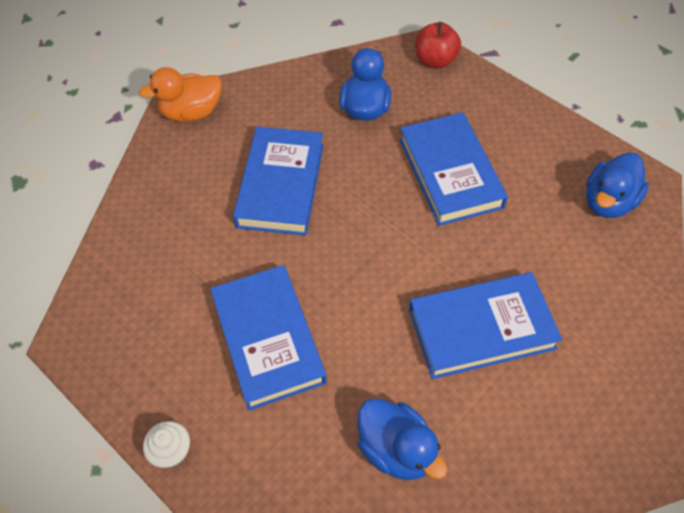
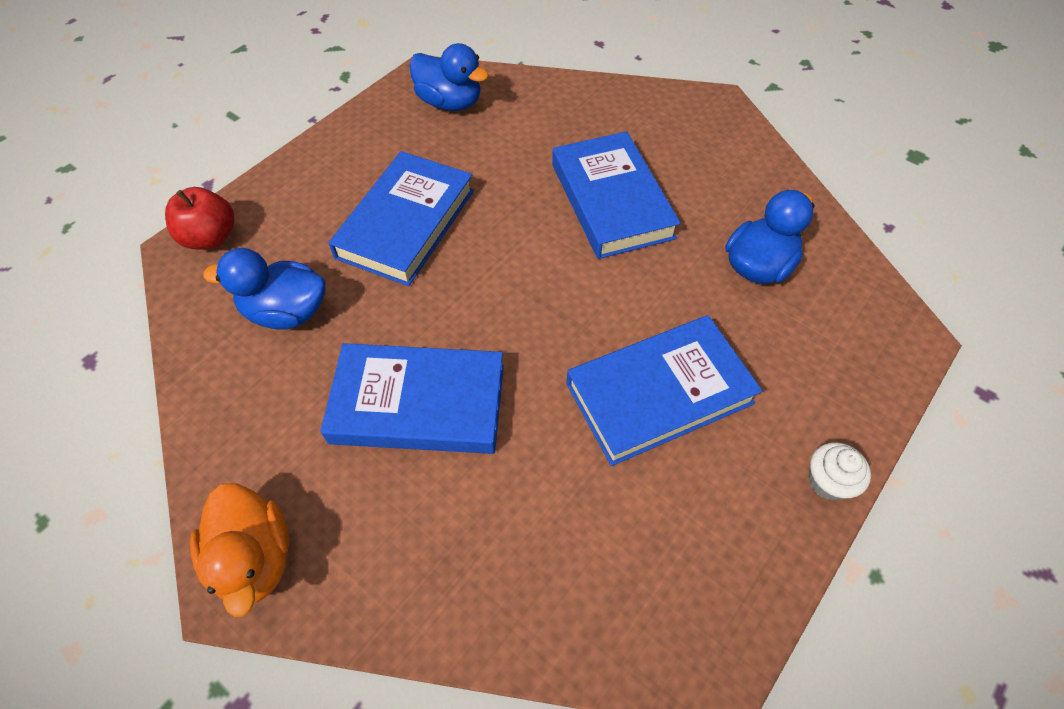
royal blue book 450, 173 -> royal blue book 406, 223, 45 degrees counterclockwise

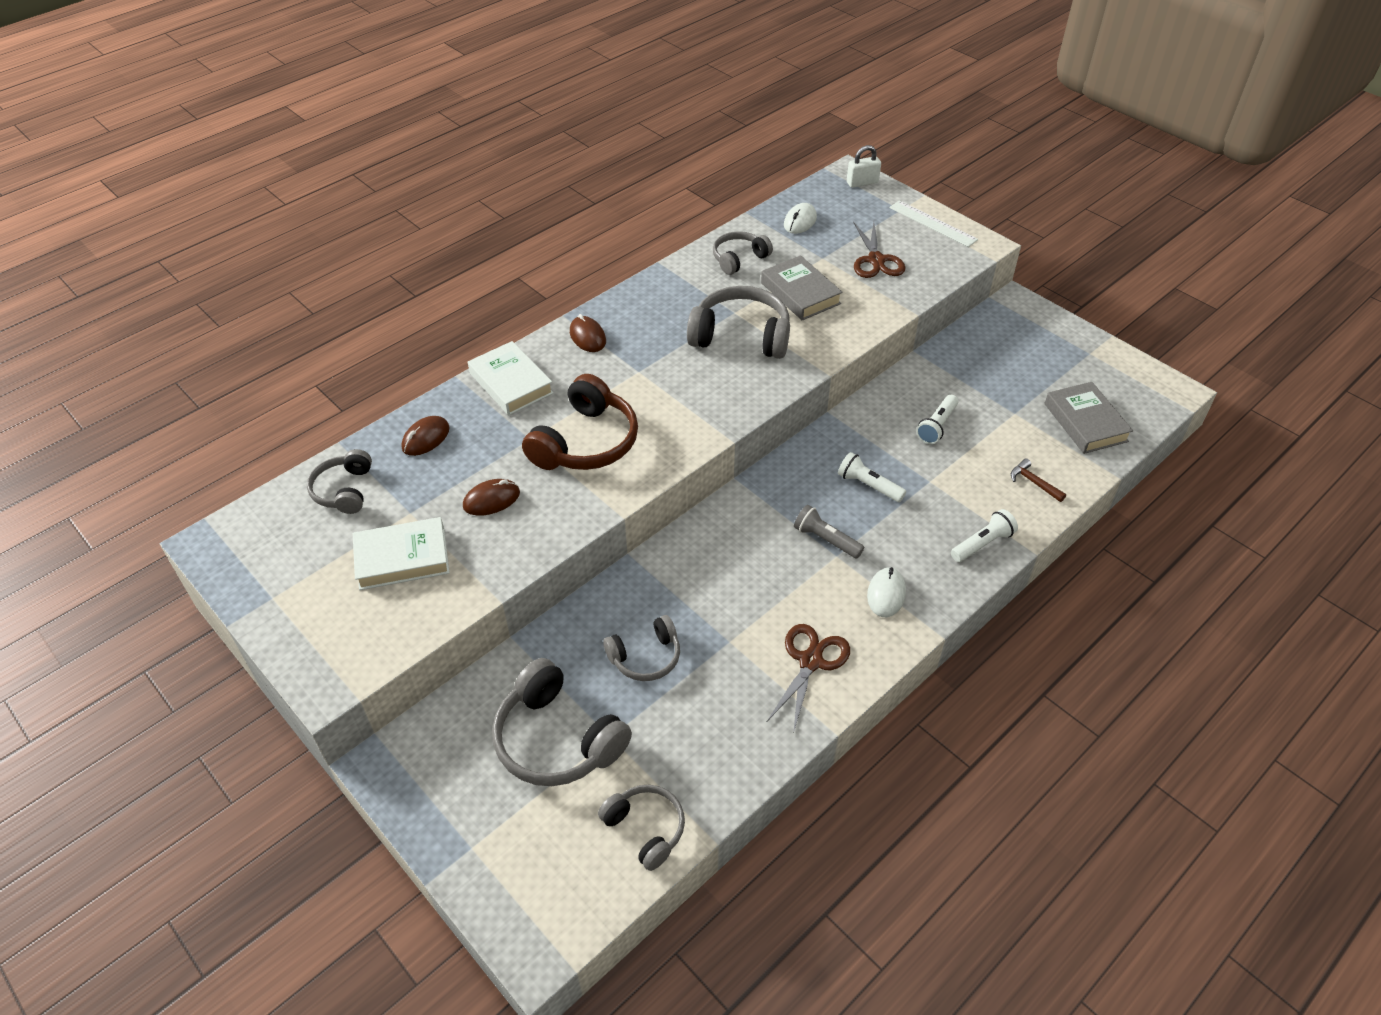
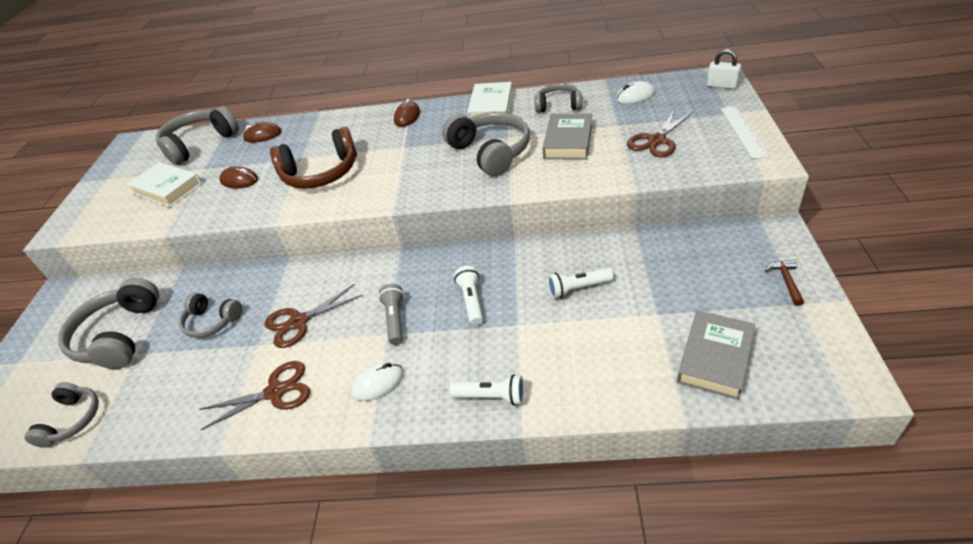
grey headset 344, 490 -> grey headset 199, 144, x1.67
white book 511, 383 -> white book 491, 107, move
dark brown carpenter's hammer 1033, 482 -> dark brown carpenter's hammer 786, 281, move
none -> dark brown pair of scissors 299, 322

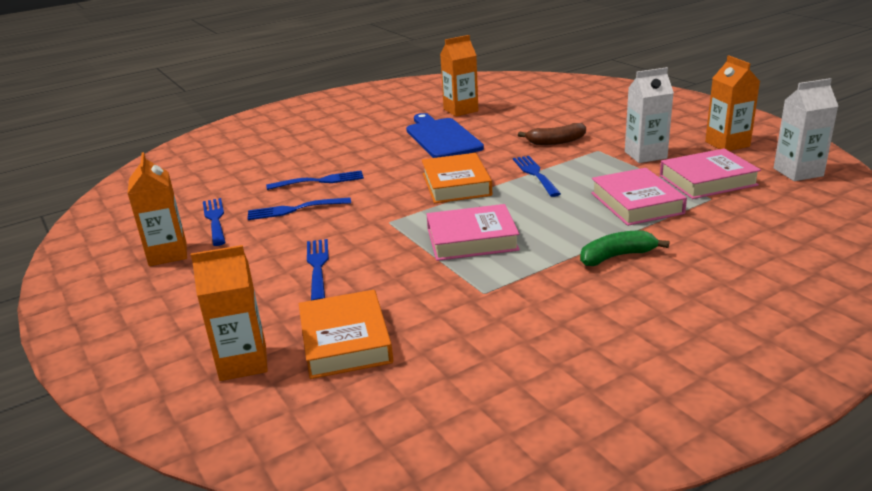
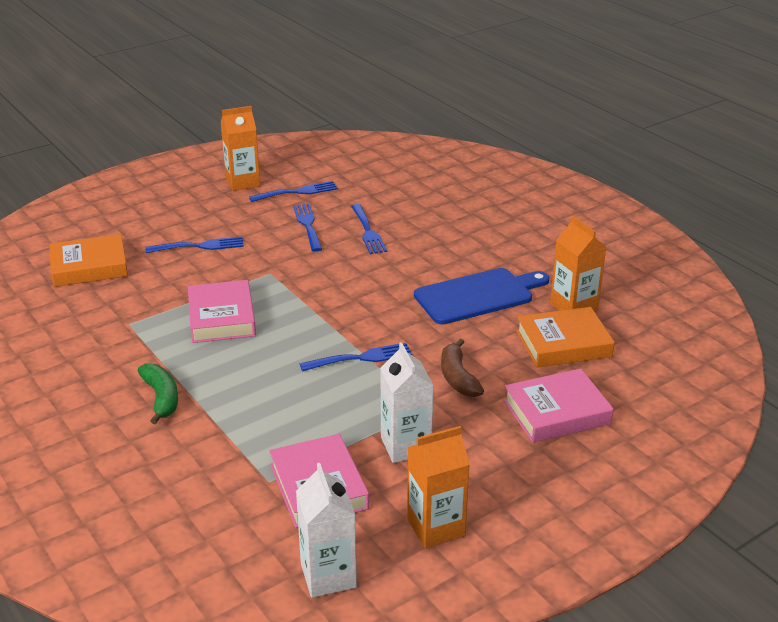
bright orange juice carton 243, 362 -> none
bright orange book 456, 184 -> bright orange book 563, 344, move
pink book 636, 203 -> pink book 556, 412, move

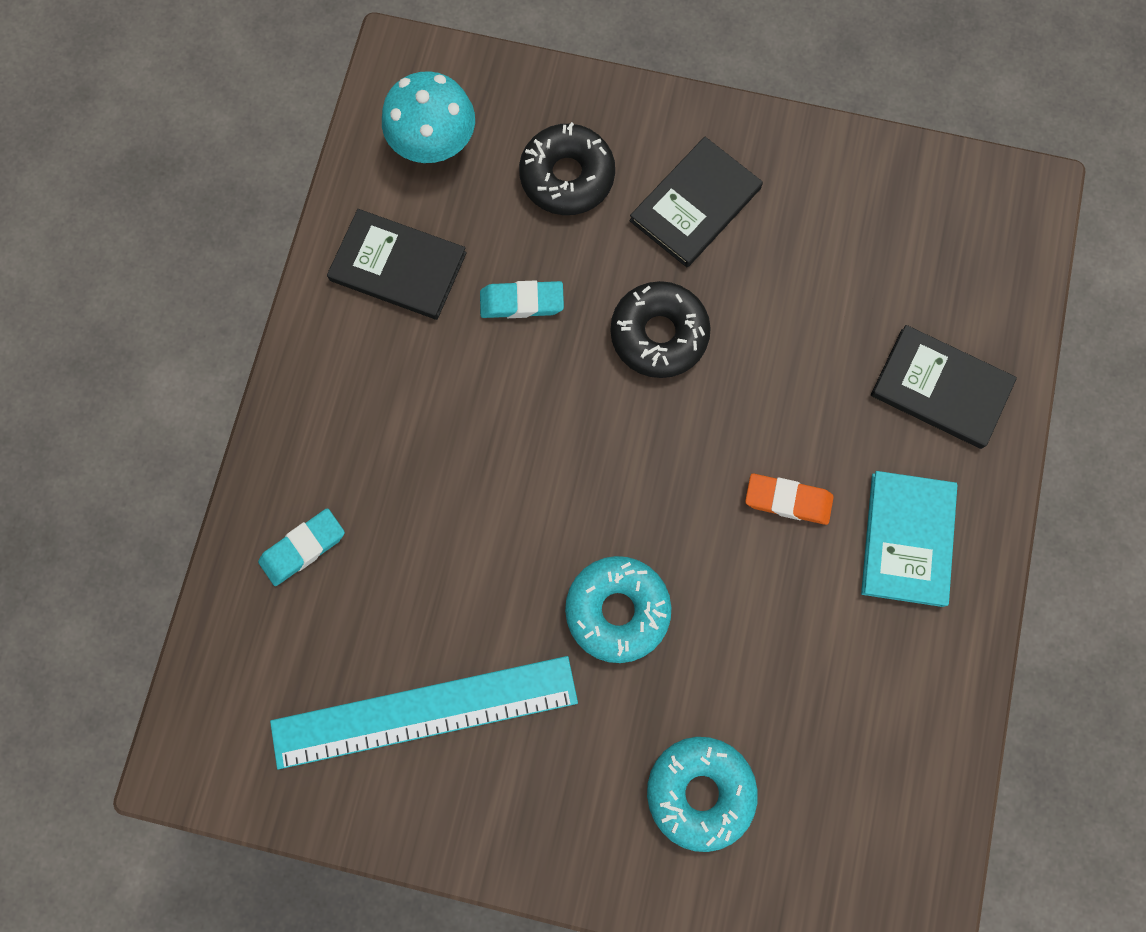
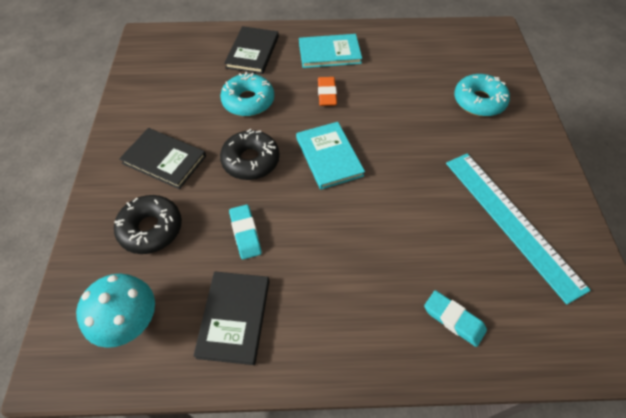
teal donut 617, 610 -> teal donut 248, 101, move
none -> teal book 329, 157

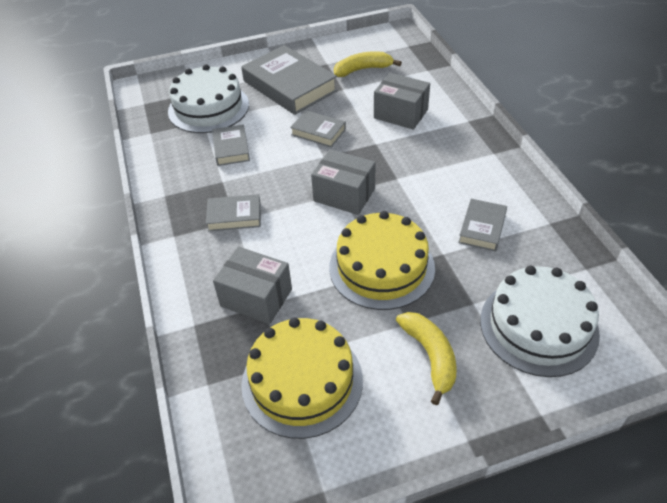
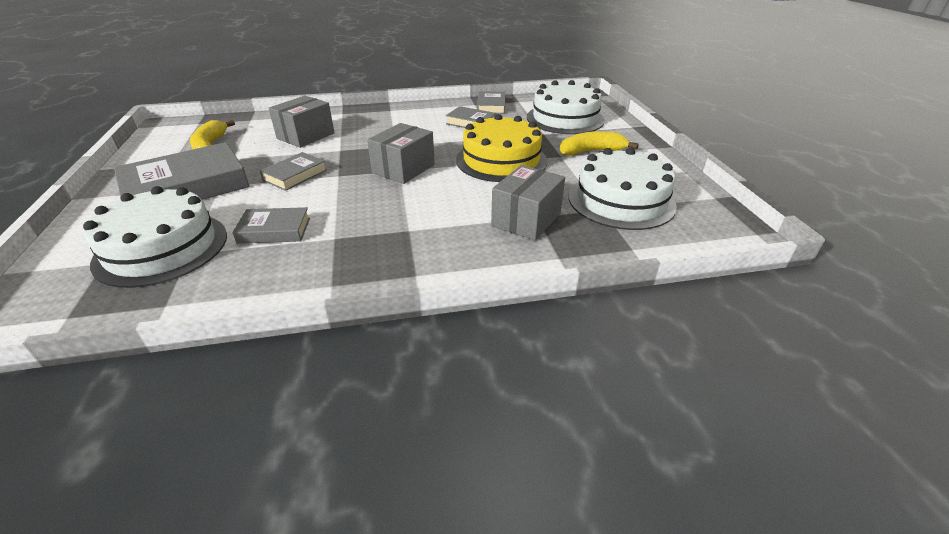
grey book 234, 216 -> grey book 491, 106, move
golden gateau 302, 381 -> white gateau 621, 200

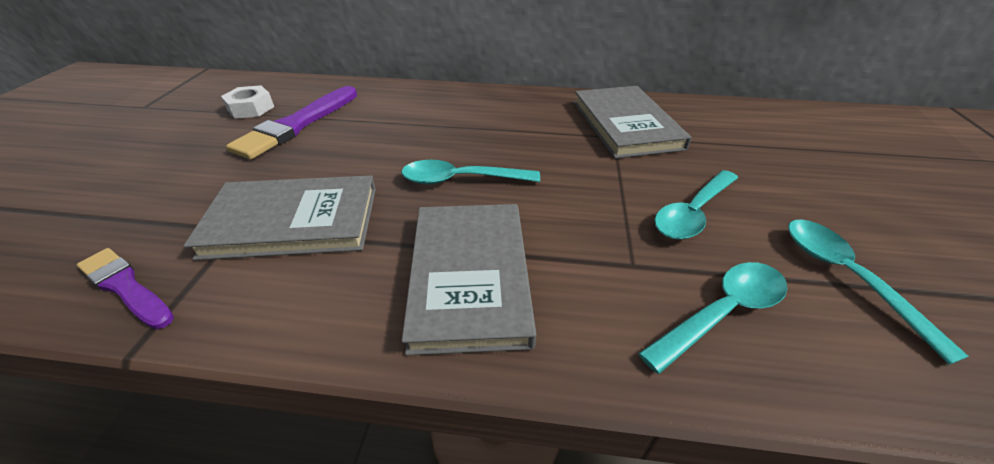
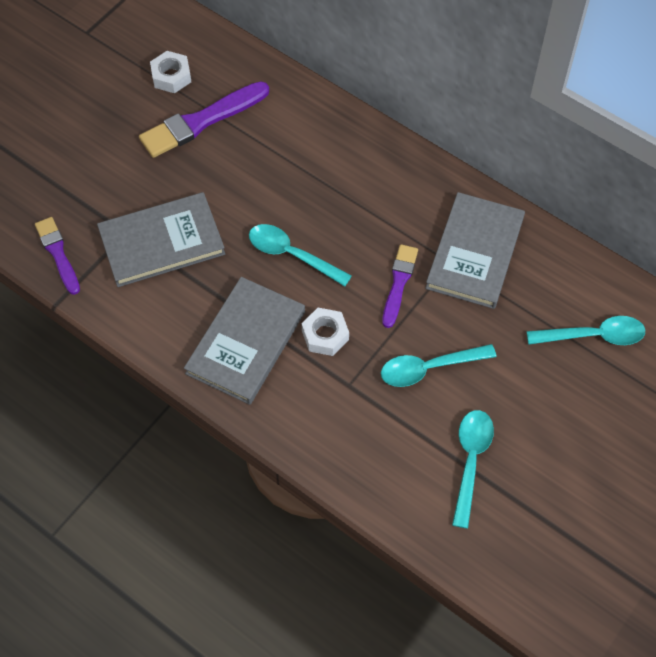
grey book 293, 221 -> grey book 162, 242, 45 degrees counterclockwise
teal spoon 721, 313 -> teal spoon 593, 336, move
none -> white nut 325, 335
none -> purple brush 399, 283

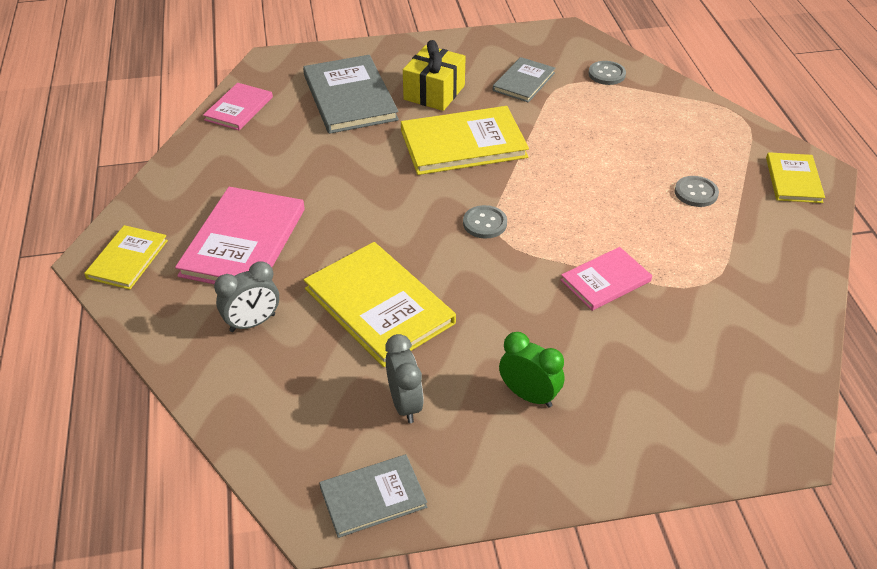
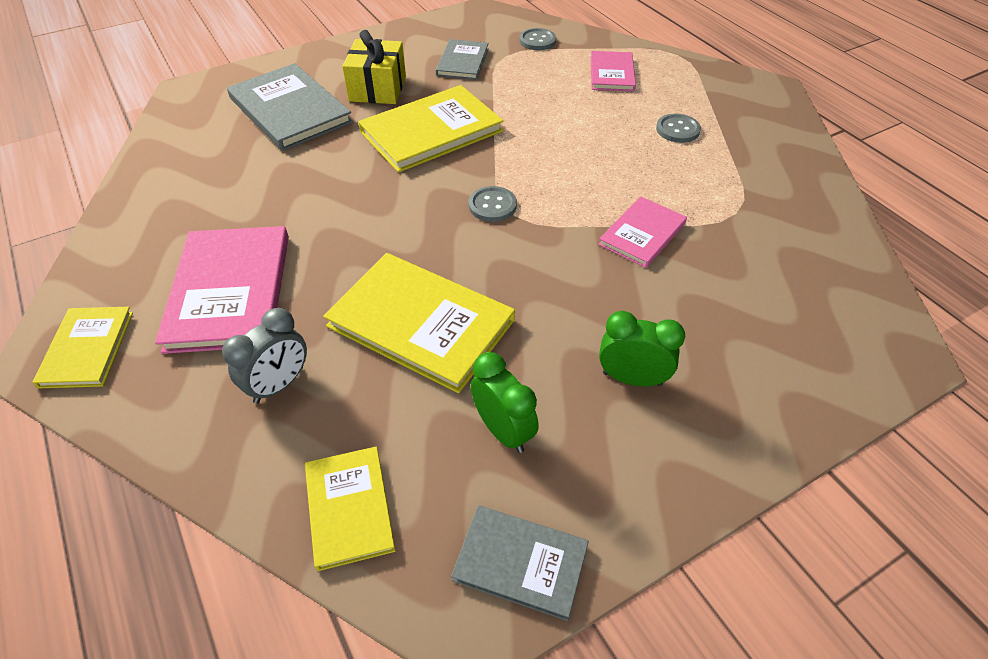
pink book 239, 108 -> pink book 612, 73, move
grey book 373, 497 -> grey book 520, 562, 60 degrees clockwise
grey bedside clock 405, 404 -> green bedside clock 503, 430
golden book 793, 180 -> golden book 349, 508, move

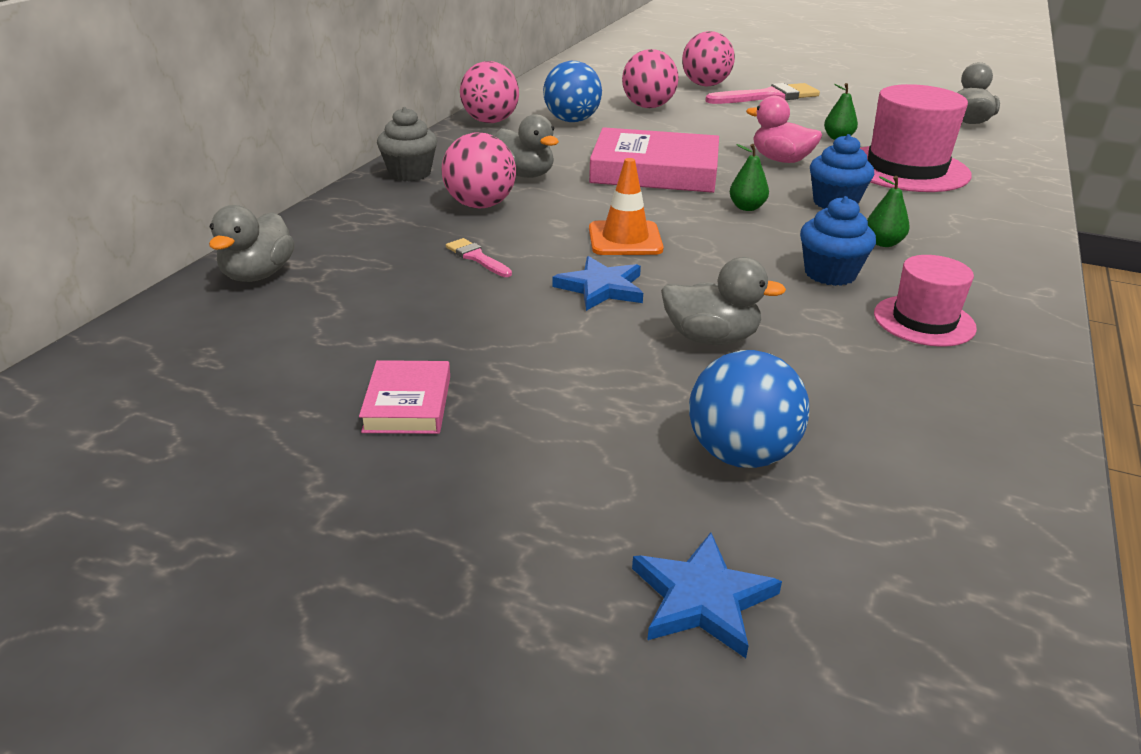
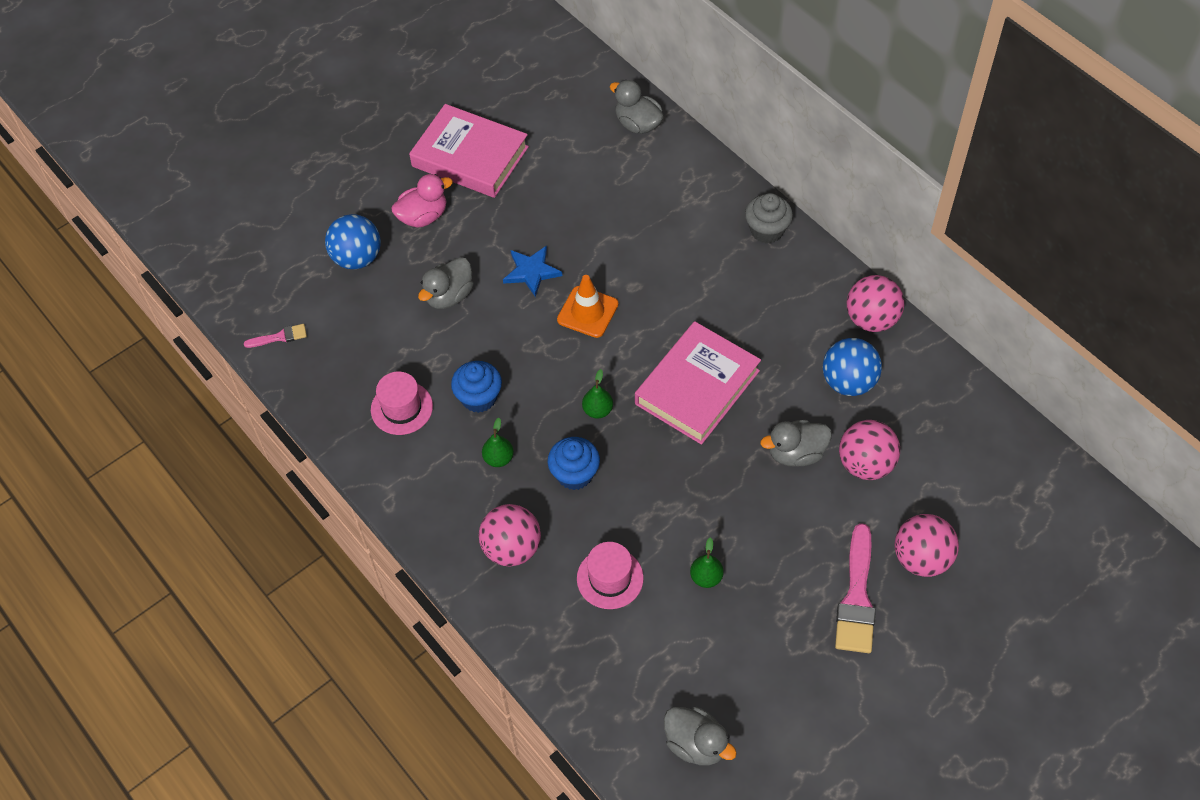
pink book 407, 404 -> pink book 470, 156, x1.99
pink play ball 480, 205 -> pink play ball 512, 548, move
pink brush 477, 257 -> pink brush 280, 337, move
grey rubber duck 525, 175 -> grey rubber duck 796, 453, move
royal blue star shape 702, 598 -> none
pink rubber duck 781, 160 -> pink rubber duck 423, 216, move
pink top hat 906, 169 -> pink top hat 610, 578, x0.57

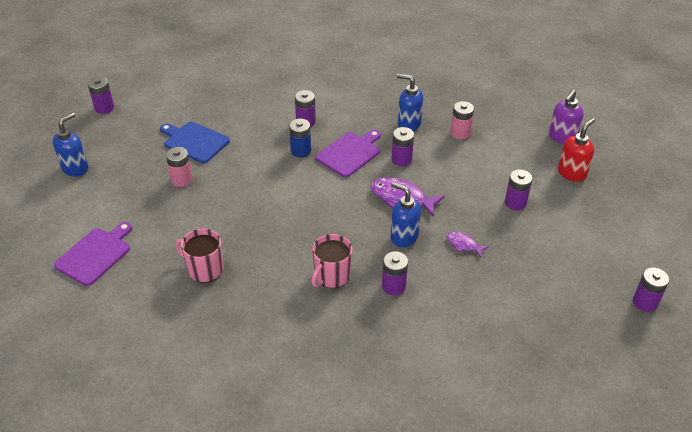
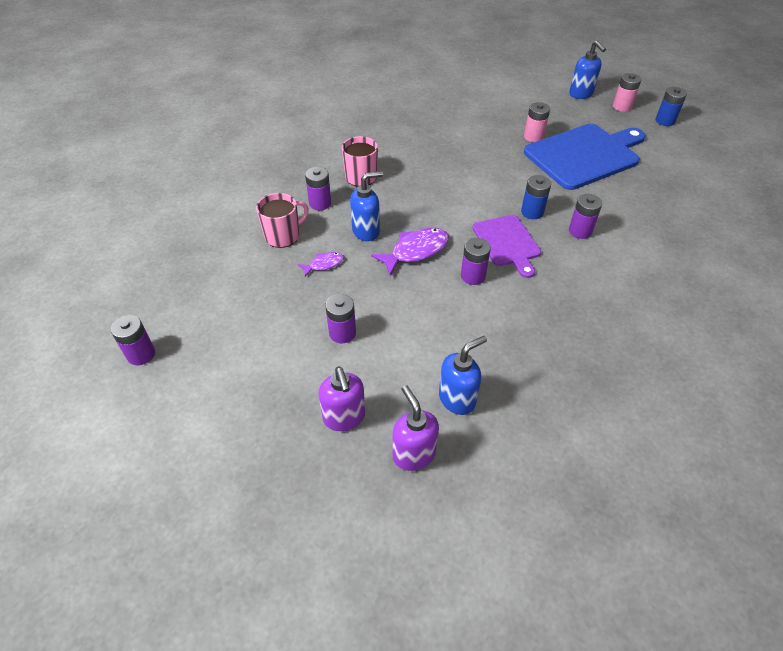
purple cutting board 95, 254 -> none
purple AA battery 104, 108 -> royal blue AA battery 665, 121
royal blue cutting board 194, 141 -> royal blue cutting board 584, 155, x1.72
pink tea mug 204, 269 -> pink tea mug 283, 236, move
royal blue pump bottle 408, 124 -> royal blue pump bottle 457, 399, move
pink AA battery 460, 133 -> pink AA battery 622, 107, move
crimson pump bottle 572, 173 -> purple pump bottle 344, 417

